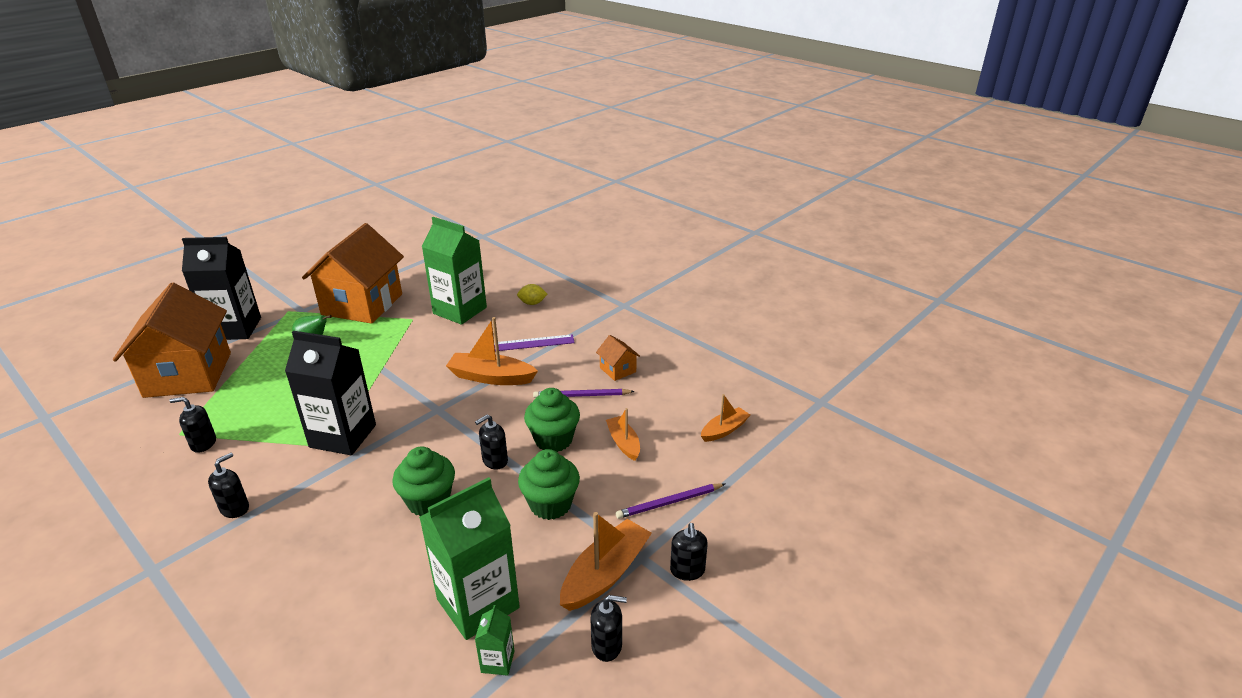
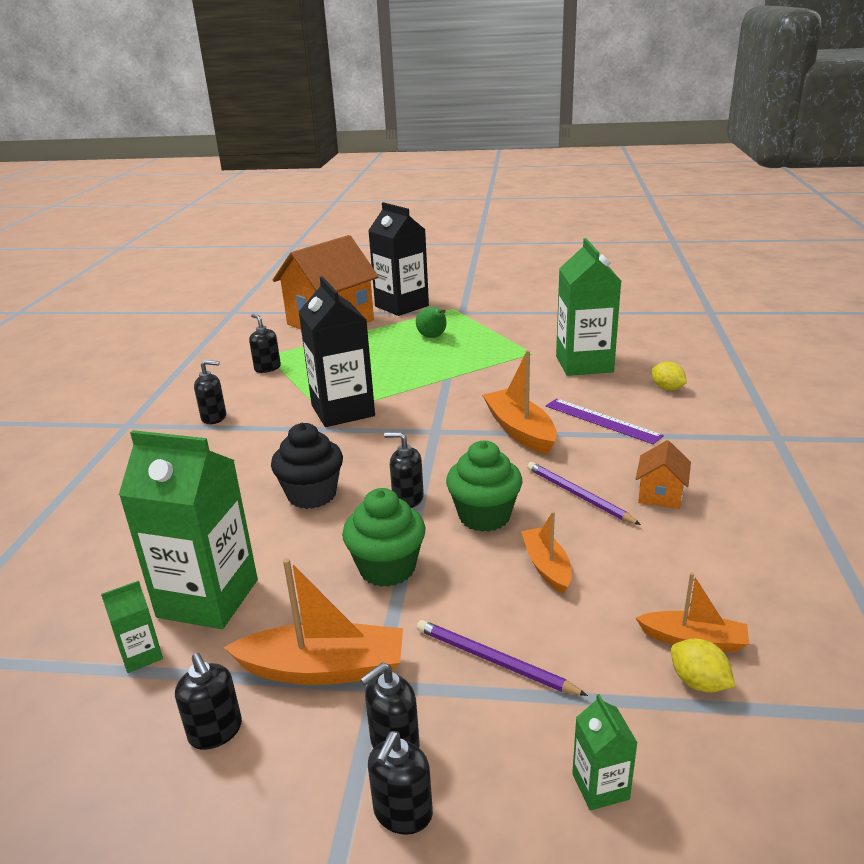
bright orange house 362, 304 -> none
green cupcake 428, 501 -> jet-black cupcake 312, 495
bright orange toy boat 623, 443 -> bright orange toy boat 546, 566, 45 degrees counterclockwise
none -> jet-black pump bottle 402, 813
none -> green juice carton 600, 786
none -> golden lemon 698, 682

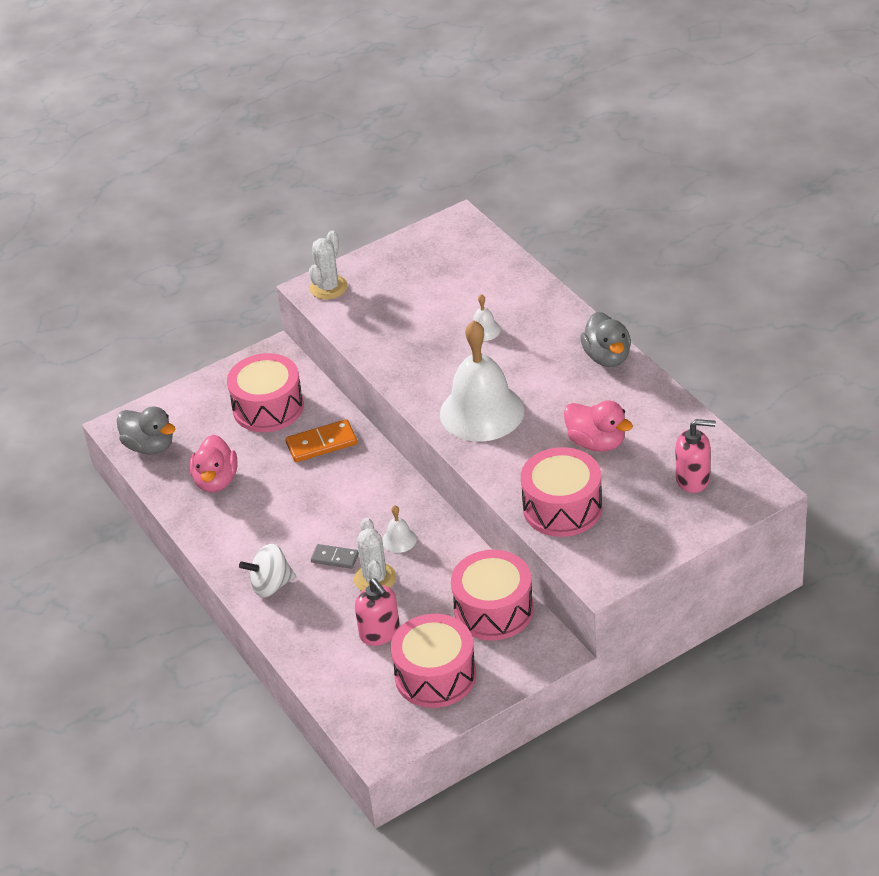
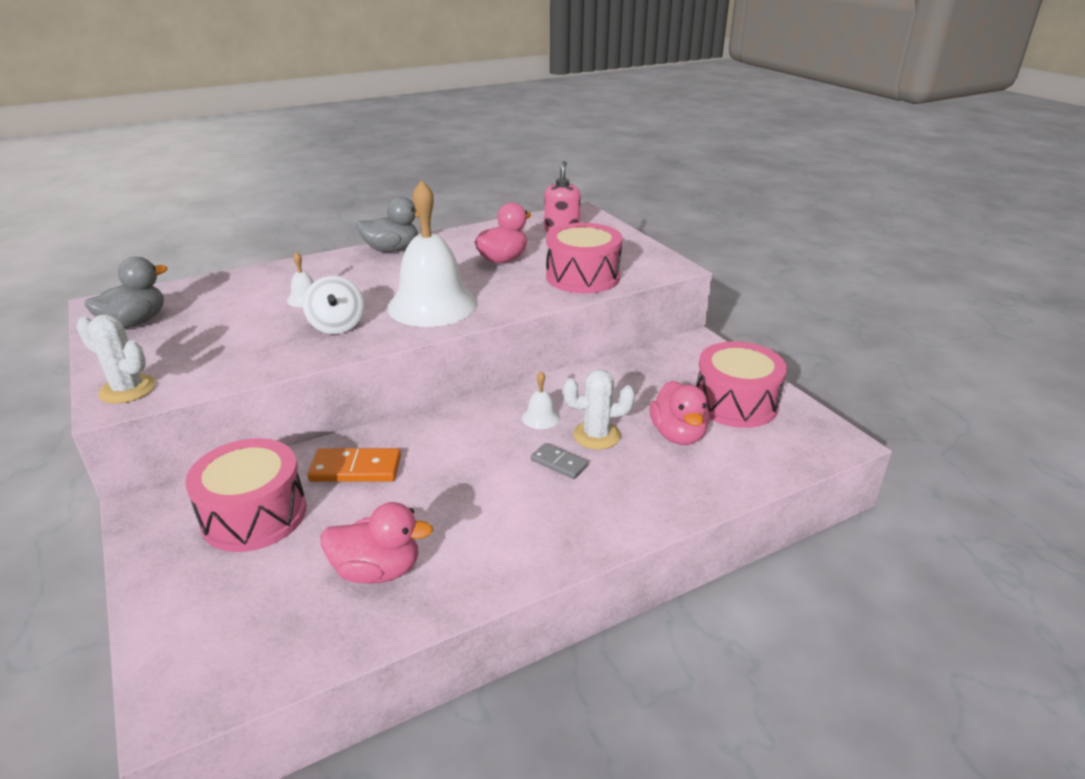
grey rubber duck 150, 446 -> grey rubber duck 135, 322, move
white whirligig 271, 585 -> white whirligig 337, 326, move
bright orange domino 321, 444 -> bright orange domino 356, 468, 75 degrees counterclockwise
grey domino 335, 558 -> grey domino 559, 463, 75 degrees counterclockwise
pink pump bottle 380, 633 -> pink rubber duck 678, 435
pink toy drum 493, 610 -> none

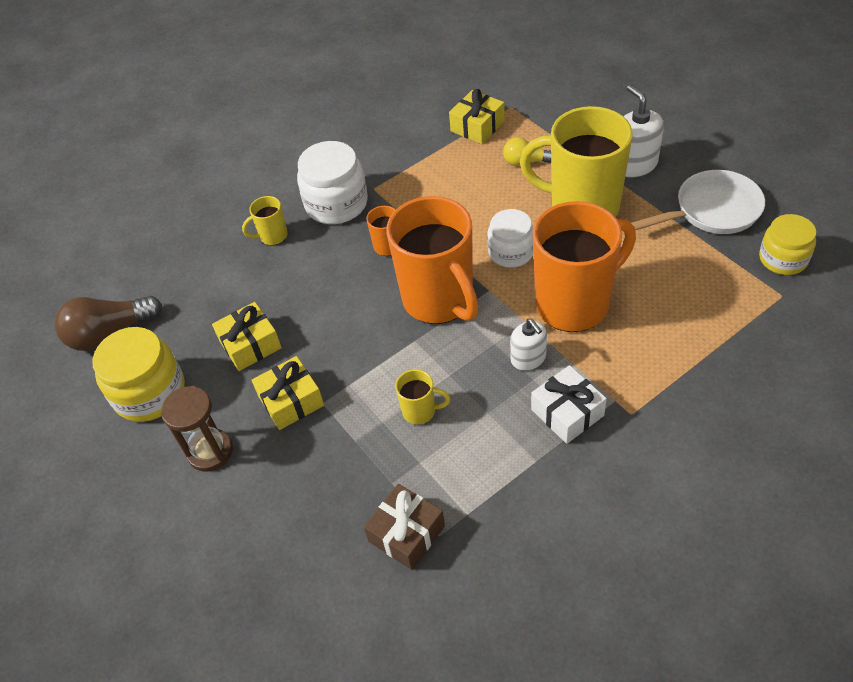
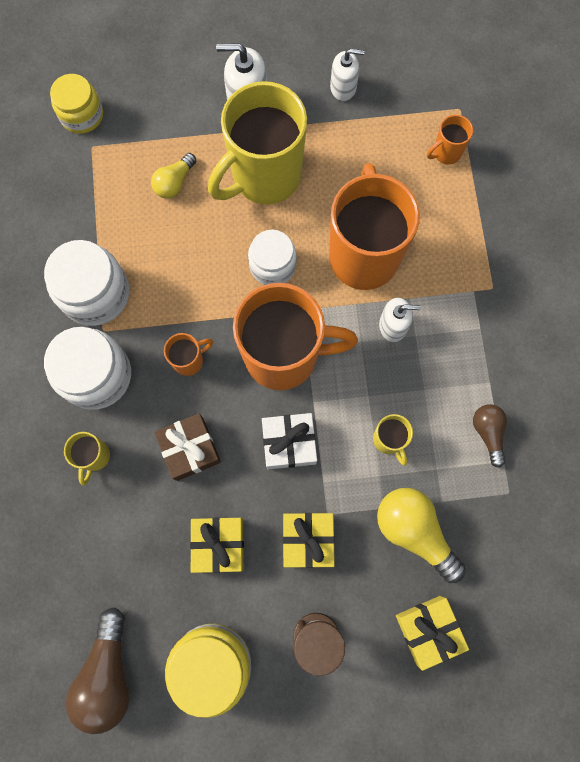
dark brown wrapped gift 406, 533 -> dark brown wrapped gift 190, 449, move
golden tea mug 420, 411 -> golden tea mug 389, 440, 120 degrees clockwise
golden wrapped gift 477, 126 -> golden wrapped gift 428, 630, move
white wrapped gift 567, 412 -> white wrapped gift 289, 443, move
white frying pan 712, 210 -> white pump bottle 343, 87
golden jam jar 783, 259 -> golden jam jar 82, 115, move
none -> white jam jar 95, 293
none -> golden bulb 414, 531
none -> bright orange tea mug 446, 153
none -> dark brown bulb 488, 433

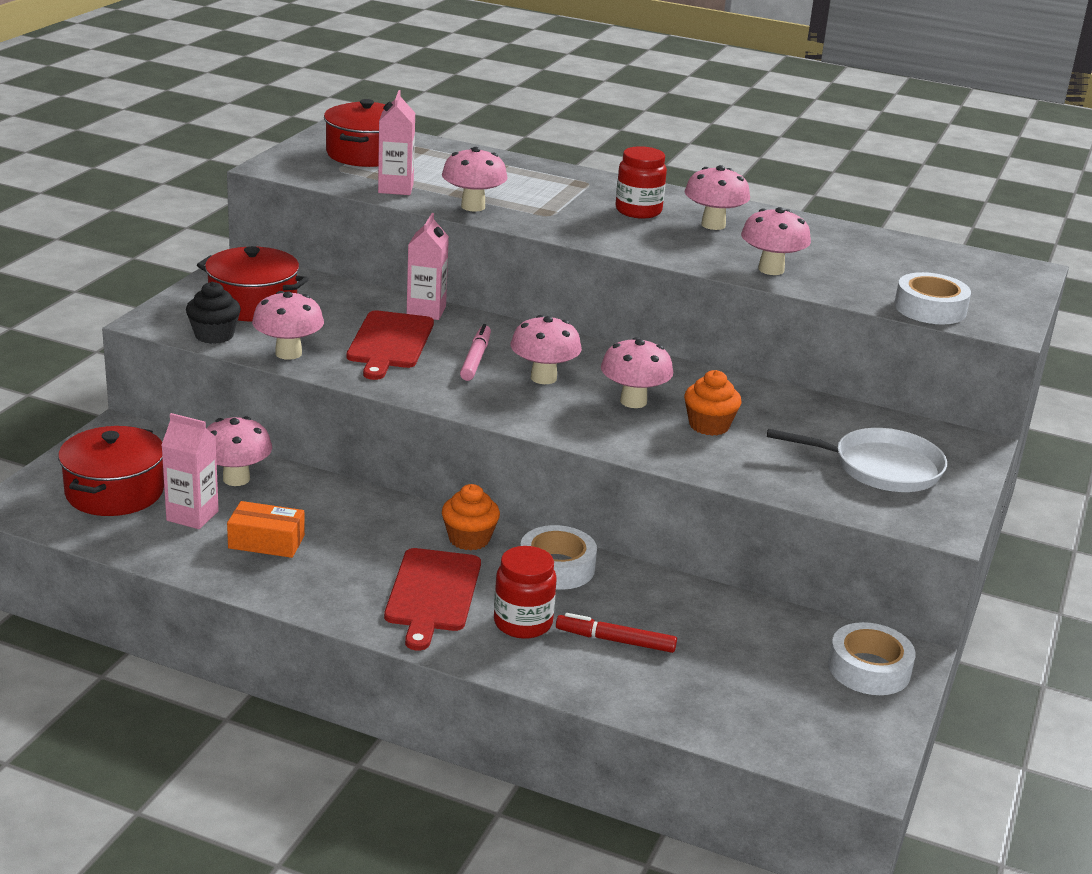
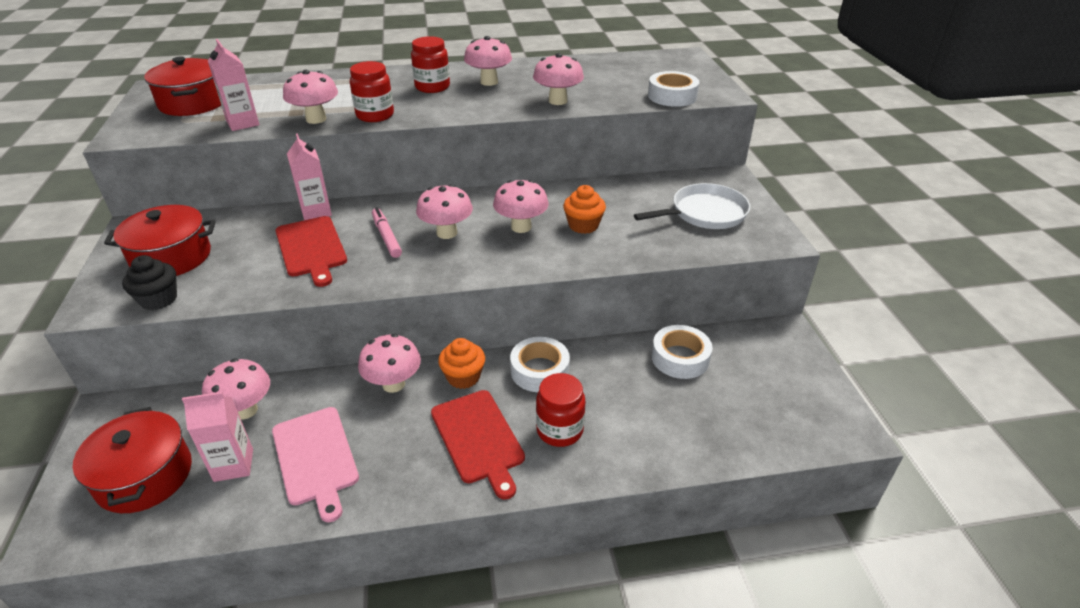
bright orange package 266, 542 -> pink cutting board 315, 458
pink fungus 288, 353 -> pink fungus 393, 384, move
crimson marker pen 615, 640 -> none
white sticky tape 869, 669 -> white sticky tape 680, 358, move
none -> crimson jam jar 375, 115

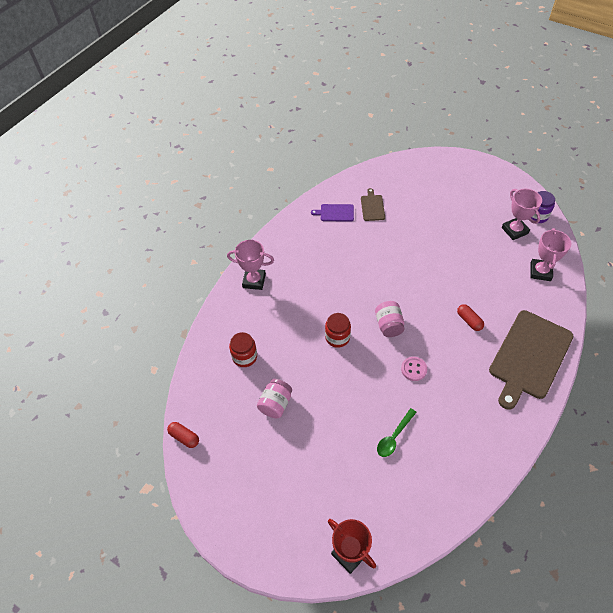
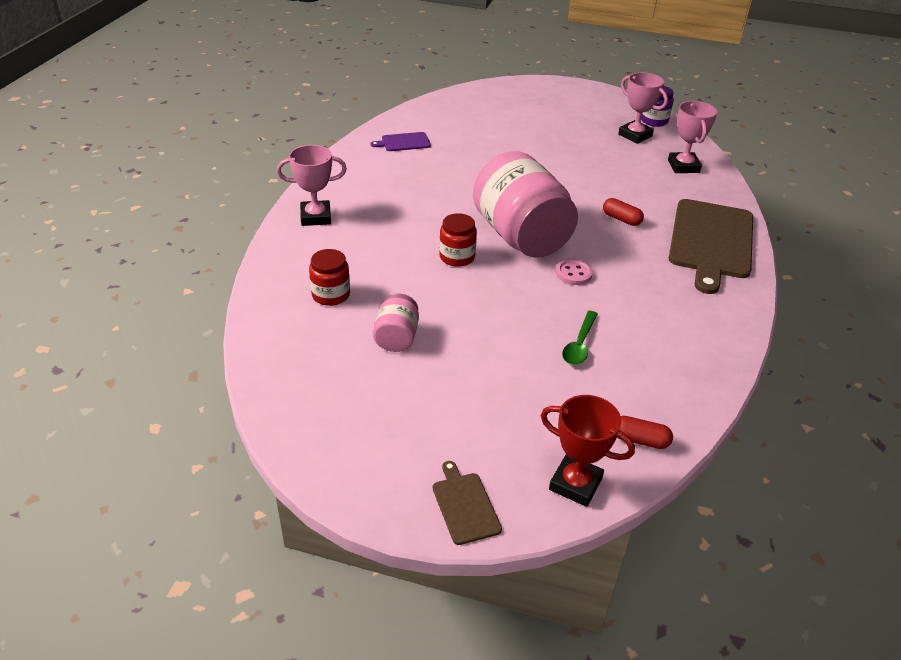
crimson pill shape 184, 437 -> crimson pill shape 639, 440, move
dark brown cutting board 372, 207 -> dark brown cutting board 465, 505, move
pink jam jar 388, 325 -> pink jam jar 521, 236, x2.18

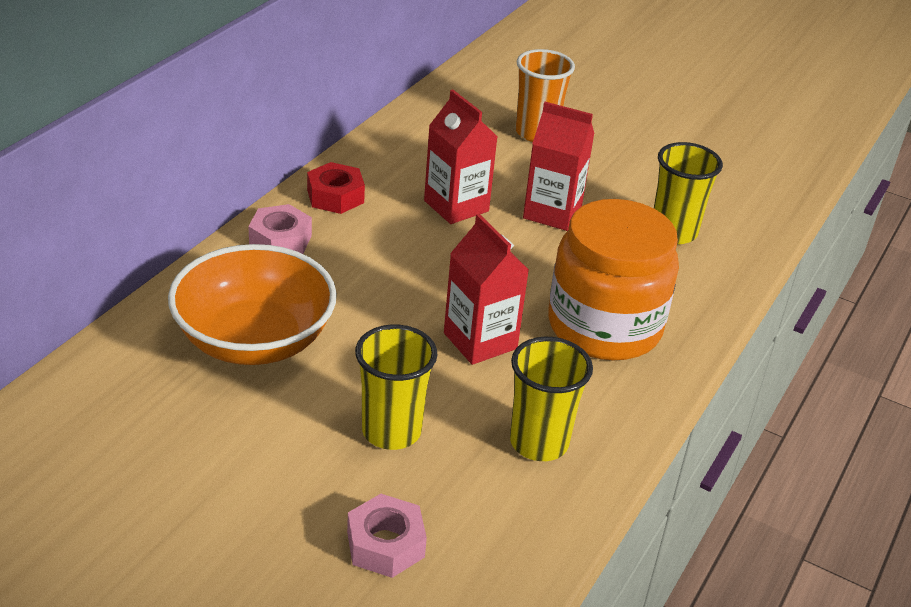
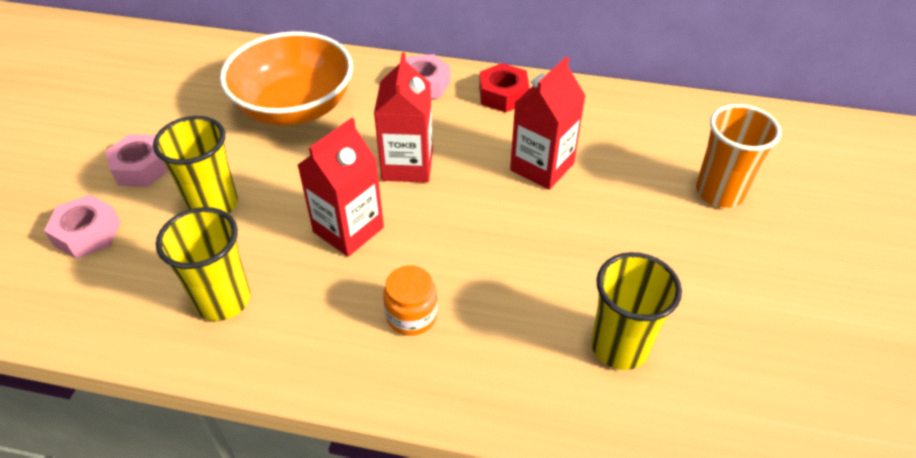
crimson juice carton 552, 213 -> crimson juice carton 407, 165, move
bright orange jam jar 604, 326 -> bright orange jam jar 411, 315, x0.42
none -> pink nut 141, 167

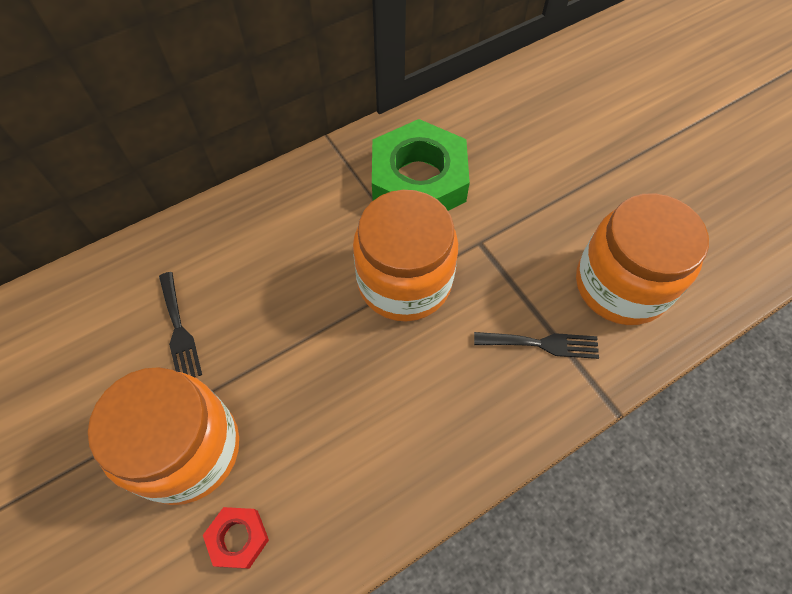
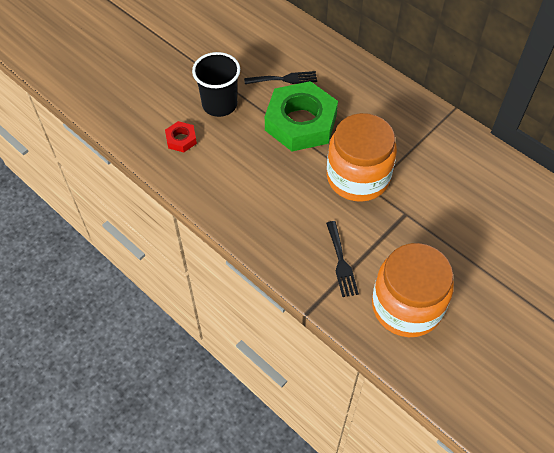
bright orange jam jar 187, 449 -> jet-black beaker 219, 104
jet-black dinner fork 179, 330 -> jet-black dinner fork 284, 79, 150 degrees counterclockwise
green nut 418, 180 -> green nut 301, 122, move

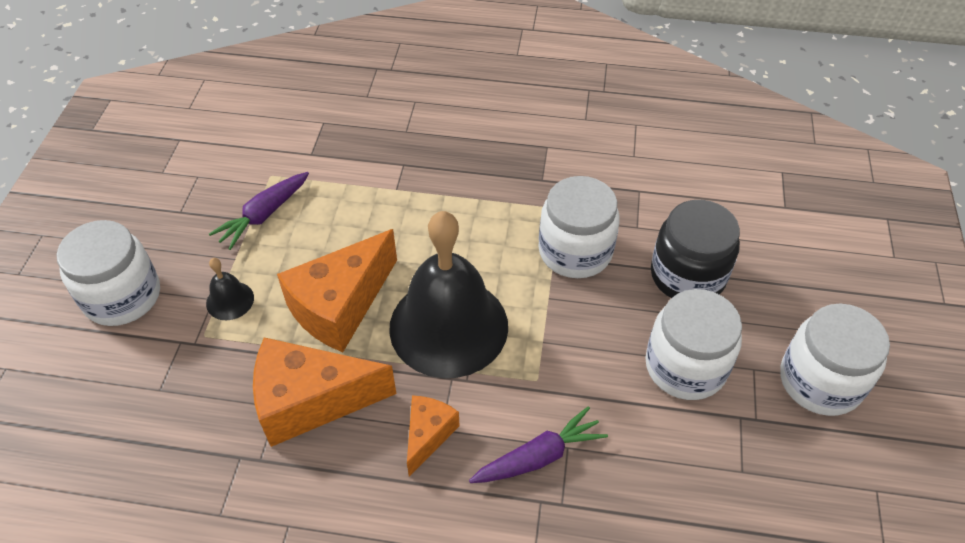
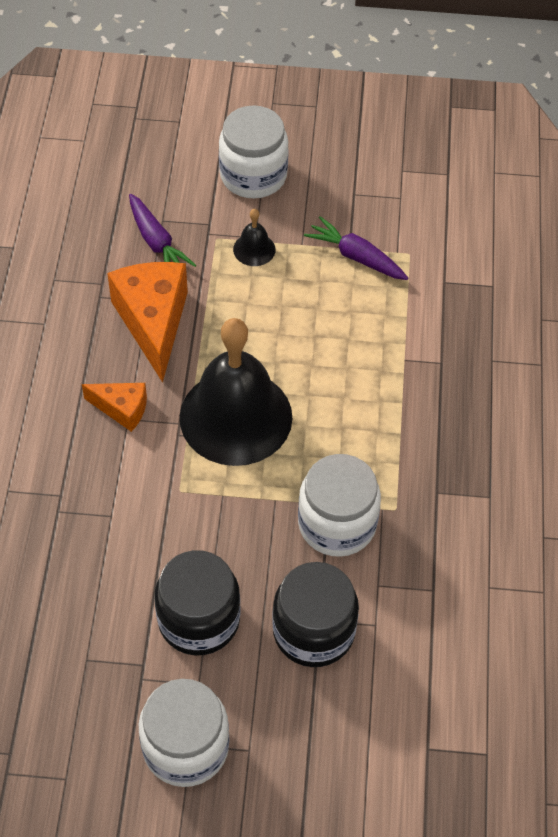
bright orange cheese 340, 306 -> none
purple toy carrot 539, 456 -> purple toy carrot 157, 242, move
white jam jar 685, 366 -> jet-black jam jar 199, 619

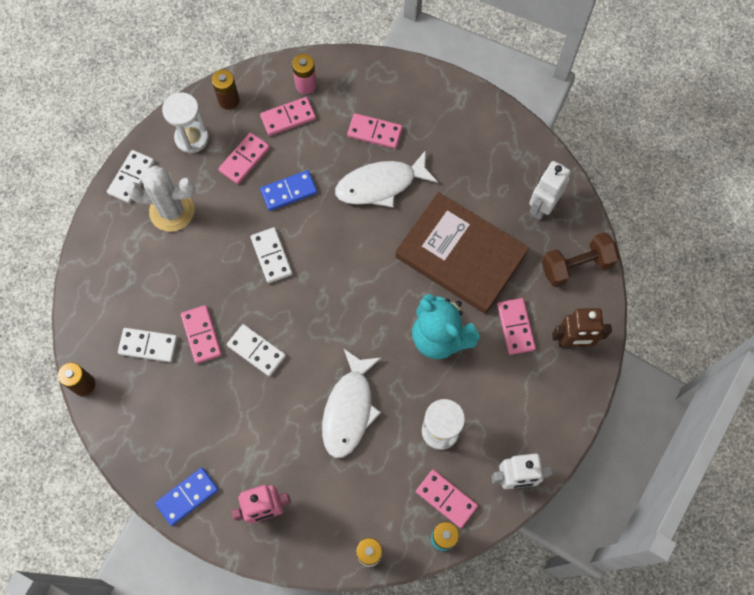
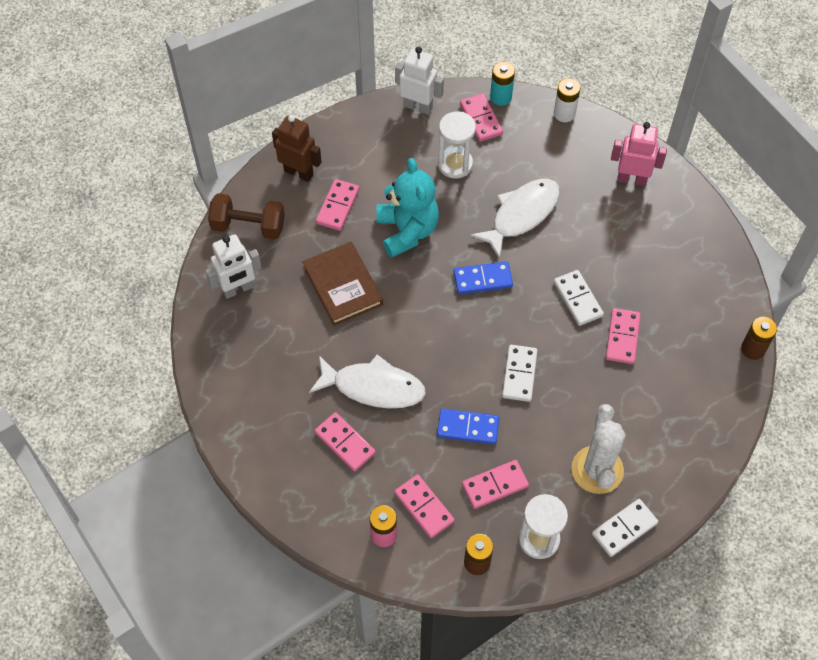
white domino 148, 345 -> none
white cactus 172, 211 -> white cactus 597, 470, 60 degrees clockwise
royal blue domino 187, 496 -> royal blue domino 482, 279, move
pink domino 288, 118 -> pink domino 424, 507, 45 degrees clockwise
dark brown book 460, 255 -> dark brown book 343, 286, x0.67

